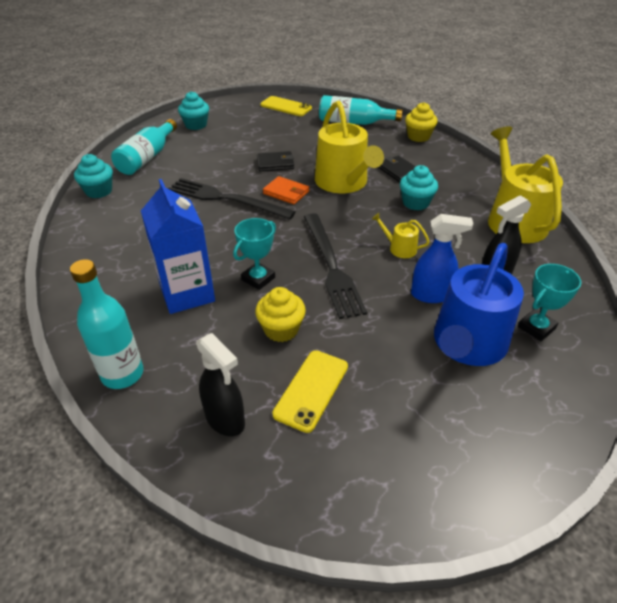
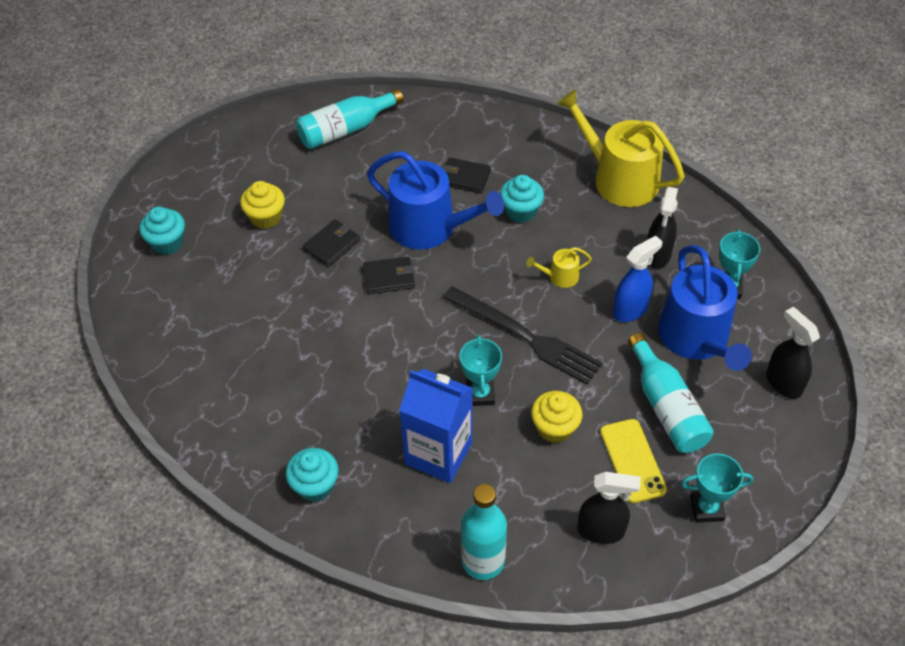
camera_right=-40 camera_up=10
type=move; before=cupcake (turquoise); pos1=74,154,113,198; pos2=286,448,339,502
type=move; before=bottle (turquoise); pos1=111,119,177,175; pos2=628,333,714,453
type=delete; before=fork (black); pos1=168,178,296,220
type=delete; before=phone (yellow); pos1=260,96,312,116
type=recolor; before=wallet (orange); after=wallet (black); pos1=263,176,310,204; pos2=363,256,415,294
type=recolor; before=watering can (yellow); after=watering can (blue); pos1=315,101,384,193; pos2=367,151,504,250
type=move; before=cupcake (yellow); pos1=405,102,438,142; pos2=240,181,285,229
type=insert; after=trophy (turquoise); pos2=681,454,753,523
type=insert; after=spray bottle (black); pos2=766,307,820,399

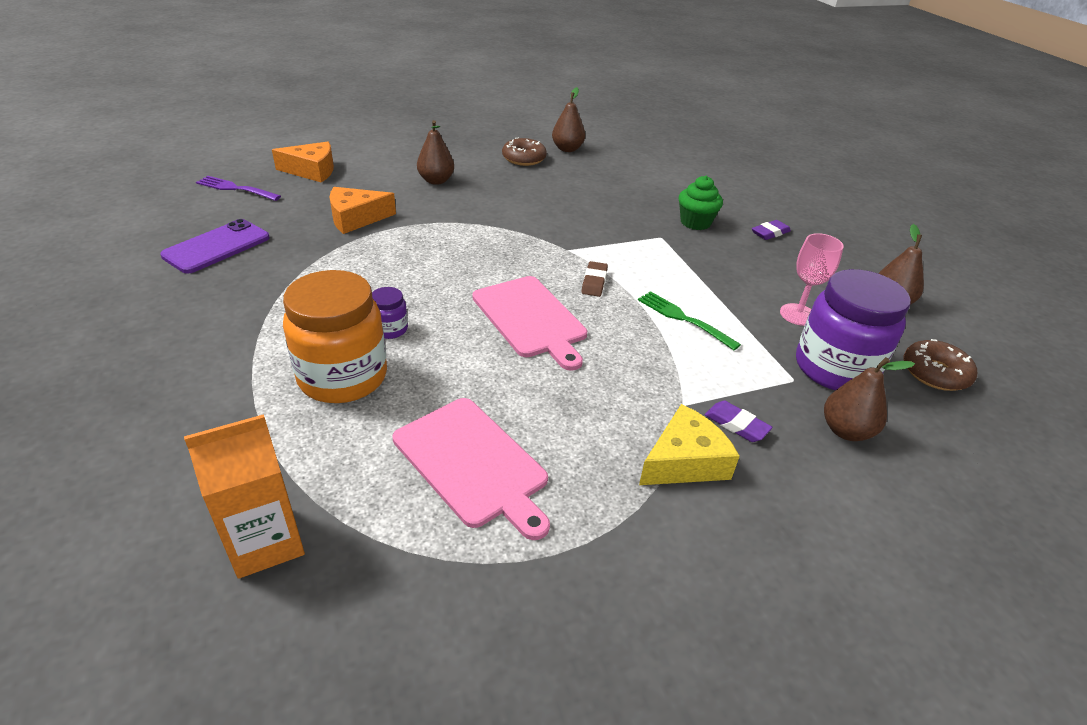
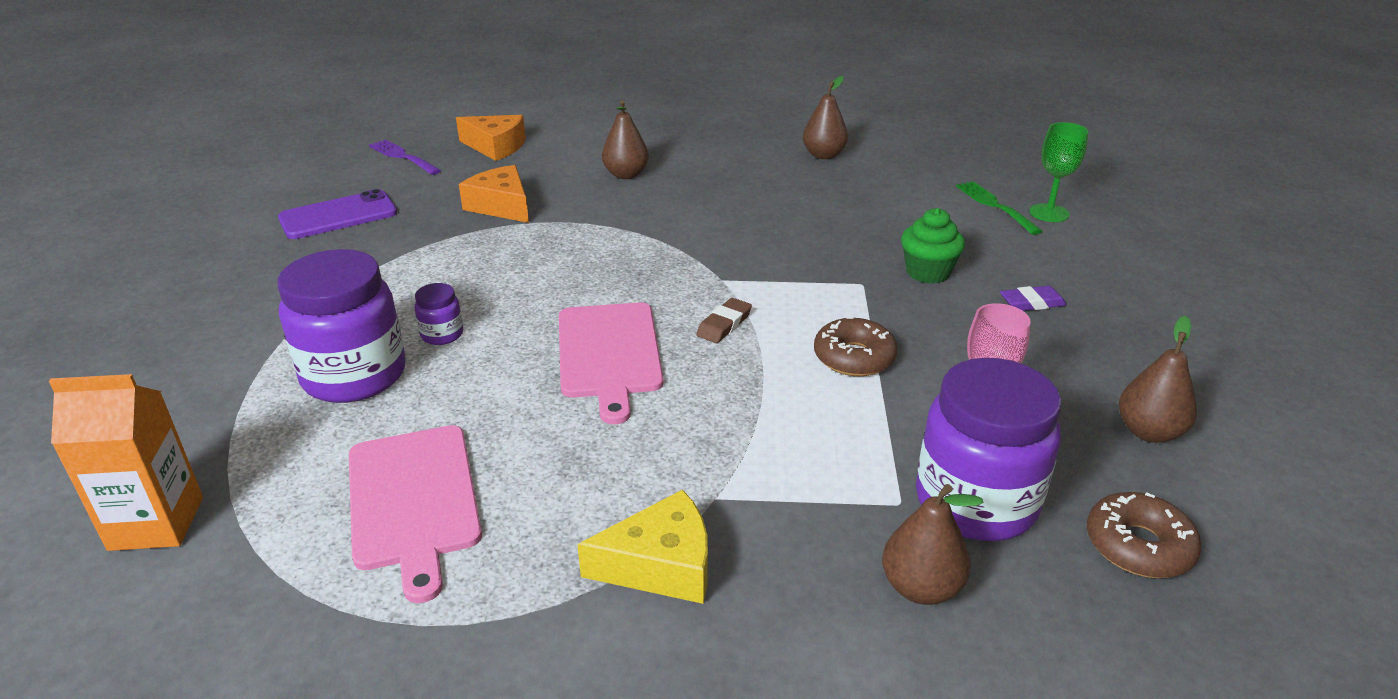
camera_right=25 camera_up=-5
type=recolor; before=jar (orange); after=jar (purple); pos1=283,270,387,403; pos2=277,249,406,403
type=rotate; before=cheese (orange); pos1=330,187,396,234; pos2=459,165,529,223; turn=45
type=move; before=donut (brown); pos1=502,138,547,166; pos2=814,317,898,376
type=move; before=fork (green); pos1=638,291,741,350; pos2=956,181,1042,235
type=delete; before=eraser (purple); pos1=705,401,773,442
type=insert; after=goblet (green); pos2=1029,122,1089,222

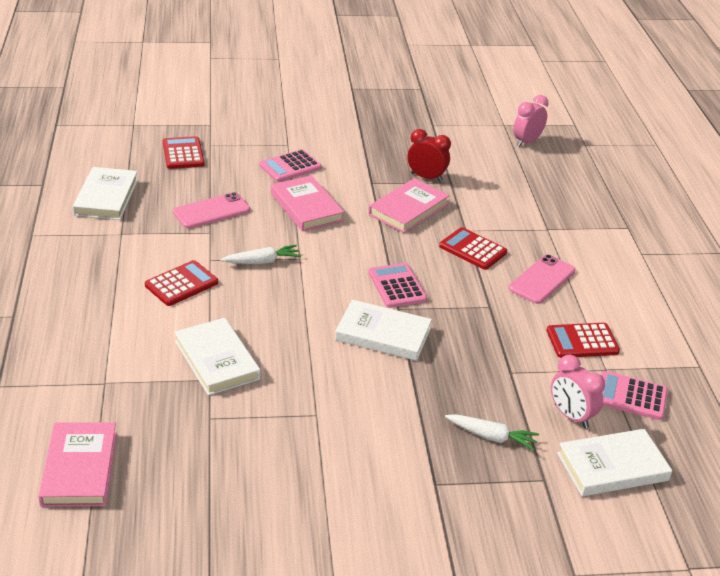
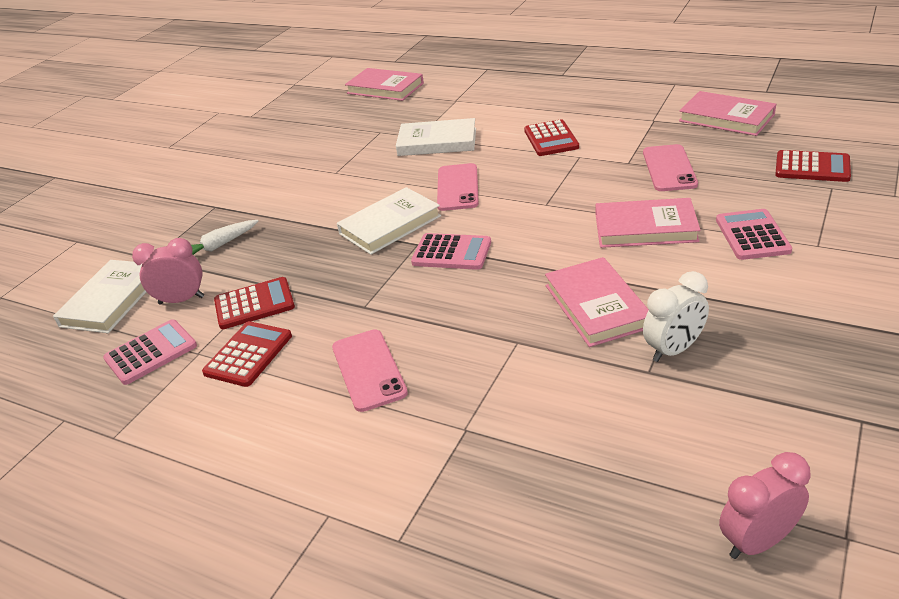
camera_right=130 camera_up=0
type=recolor; before=book (white); after=book (pink); pos1=73,167,138,220; pos2=679,91,776,136
type=delete; before=carrot (white); pos1=221,245,301,264
type=recolor; before=clock (red); after=clock (white); pos1=408,129,451,182; pos2=643,271,709,362
type=move; before=calculator (red); pos1=439,227,507,270; pos2=214,277,295,329
type=rotate; before=clock (pink); pos1=513,95,549,147; pos2=719,452,811,559; turn=-105
type=insert; after=phone (pink); pos2=437,163,479,211

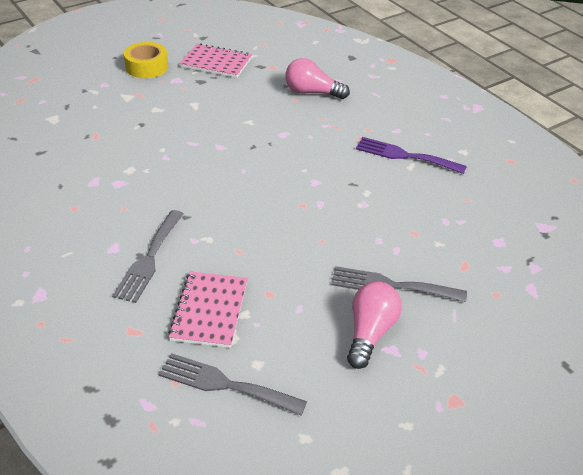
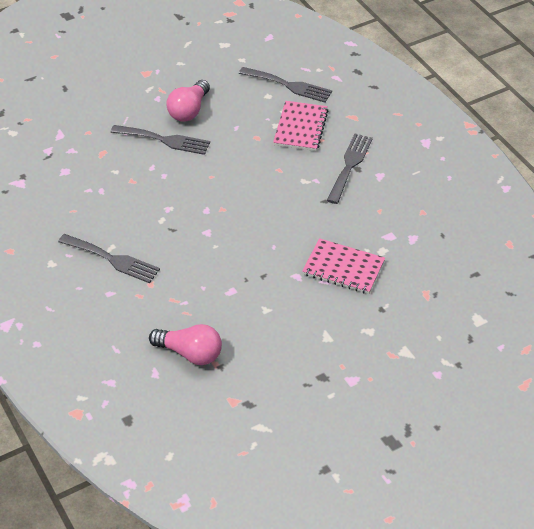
camera_right=-175 camera_up=5
type=delete; before=tape (yellow); pos1=124,42,168,78
type=move; before=notebook (pink); pos1=180,43,252,78; pos2=302,238,385,294
type=recolor; before=fork (purple); after=fork (grey); pos1=356,137,467,174; pos2=58,234,160,283

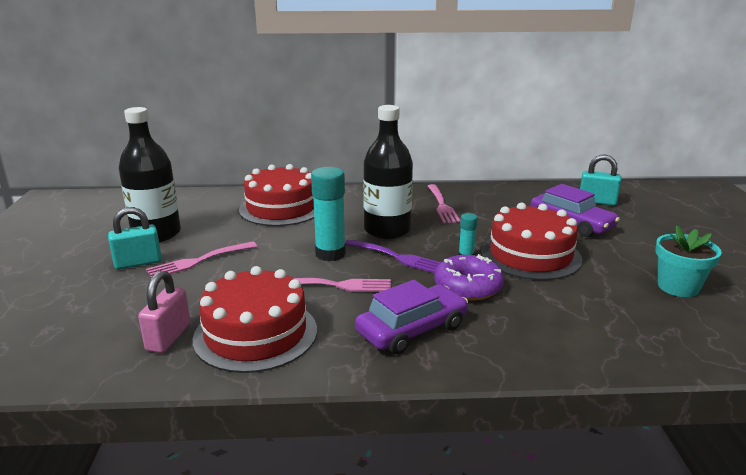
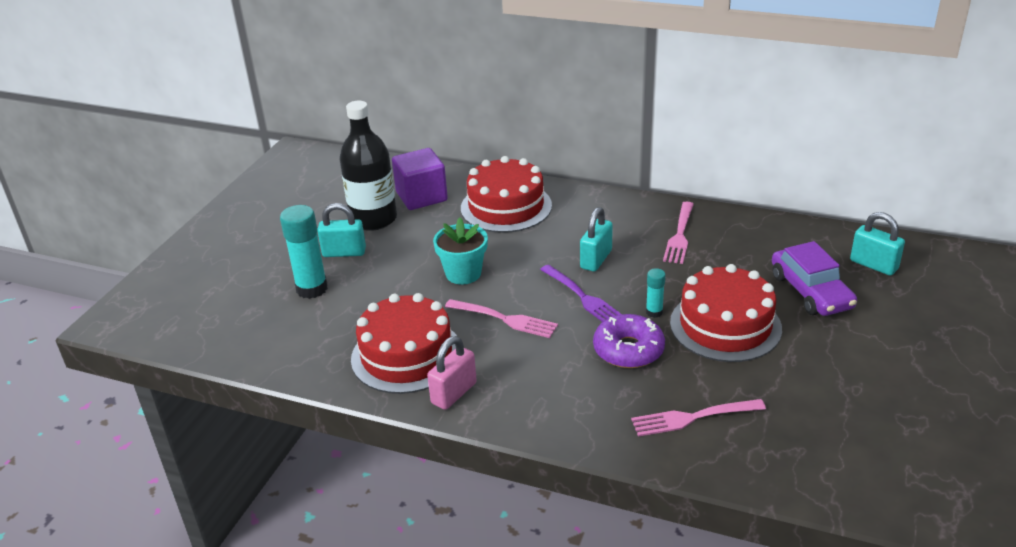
camera_right=25 camera_up=10
type=move; before=padlock (pink); pos1=138,271,190,353; pos2=427,336,477,410
type=move; before=fork (pink); pos1=146,241,257,278; pos2=631,399,766,437
type=move; before=glue stick (turquoise); pos1=311,167,346,261; pos2=280,205,328,299
type=delete; before=car (purple); pos1=355,280,468,354
type=replace; before=bottle (black); after=padlock (turquoise); pos1=363,105,413,239; pos2=580,207,613,271
type=move; before=flower pot (turquoise); pos1=655,225,722,297; pos2=433,218,488,285
type=insert; after=cube (purple); pos2=392,148,448,210

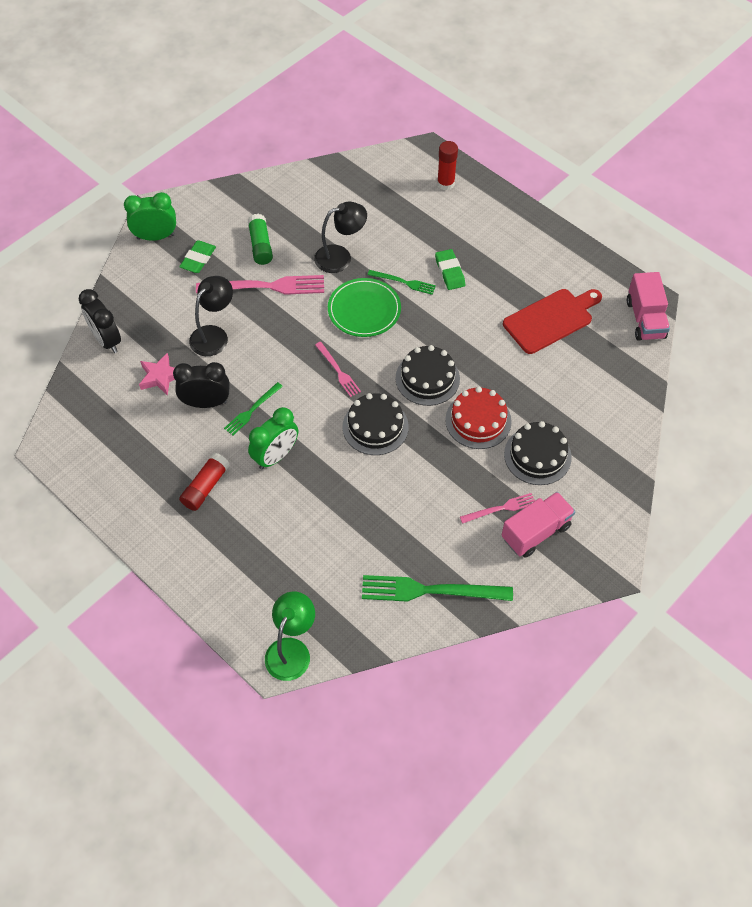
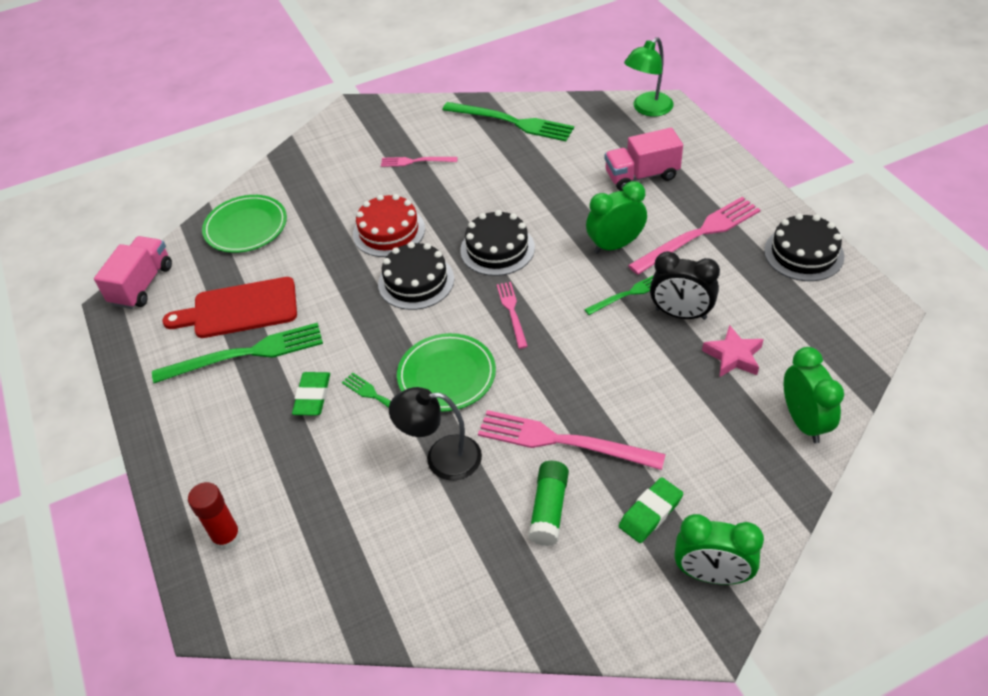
camera_right=-155 camera_up=-10
type=recolor; before=clock (black); after=clock (green); pos1=79,289,121,353; pos2=784,347,844,443
type=replace; before=glue stick (red); after=fork (pink); pos1=179,453,230,511; pos2=628,197,760,275
type=delete; before=lamp (black); pos1=189,276,233,356
type=move; before=truck (pink); pos1=502,492,575,558; pos2=605,128,683,191
type=move; before=cake (black); pos1=504,421,572,485; pos2=764,213,844,281
type=insert; after=fork (green); pos2=152,323,323,383
type=insert; after=plate (green); pos2=202,195,287,253

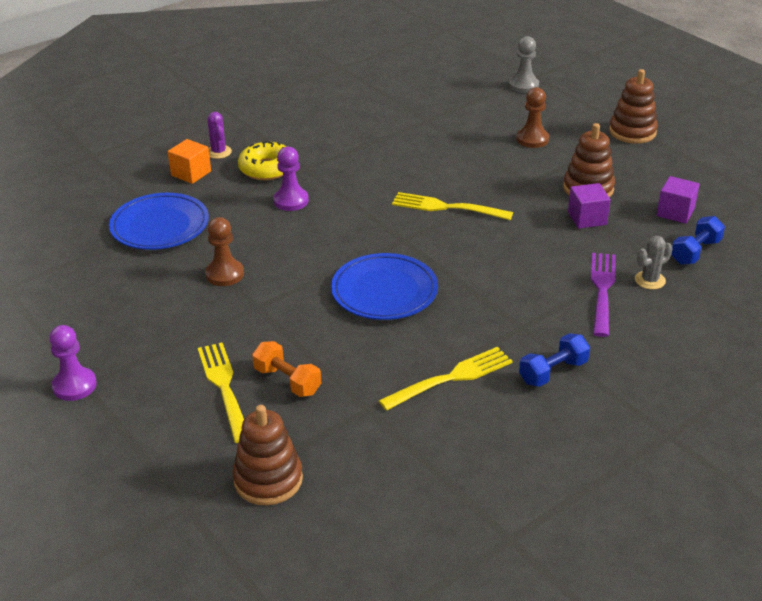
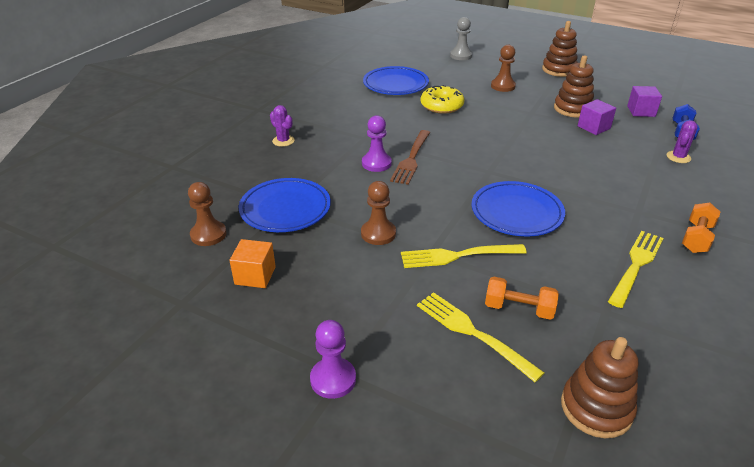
camera_right=-25 camera_up=0
type=move; before=cube (orange); pos1=167,139,211,184; pos2=229,239,276,288
type=move; before=donut (yellow); pos1=238,141,287,180; pos2=421,85,464,114
type=move; before=fork (yellow); pos1=392,192,513,220; pos2=401,244,527,268
type=recolor; before=dumbbell (blue); after=dumbbell (orange); pos1=519,333,590,387; pos2=682,202,720,253
type=delete; before=fork (purple); pos1=591,253,616,337
type=recolor; before=cactus (grey); after=cactus (purple); pos1=635,236,673,289; pos2=667,120,697,163
type=insert; after=pawn (brown); pos2=188,182,227,246
type=insert; after=plate (blue); pos2=363,66,429,95
type=insert; after=fork (brown); pos2=390,130,430,185

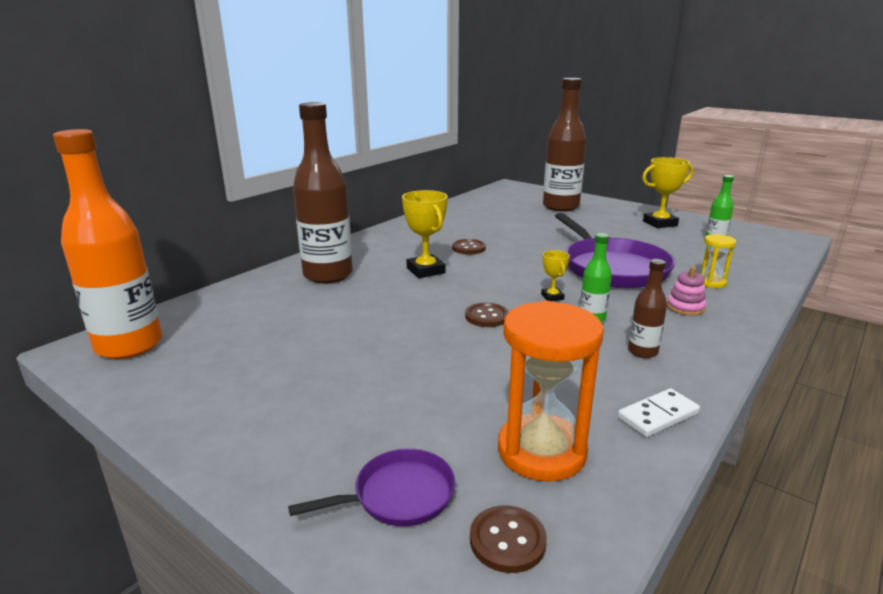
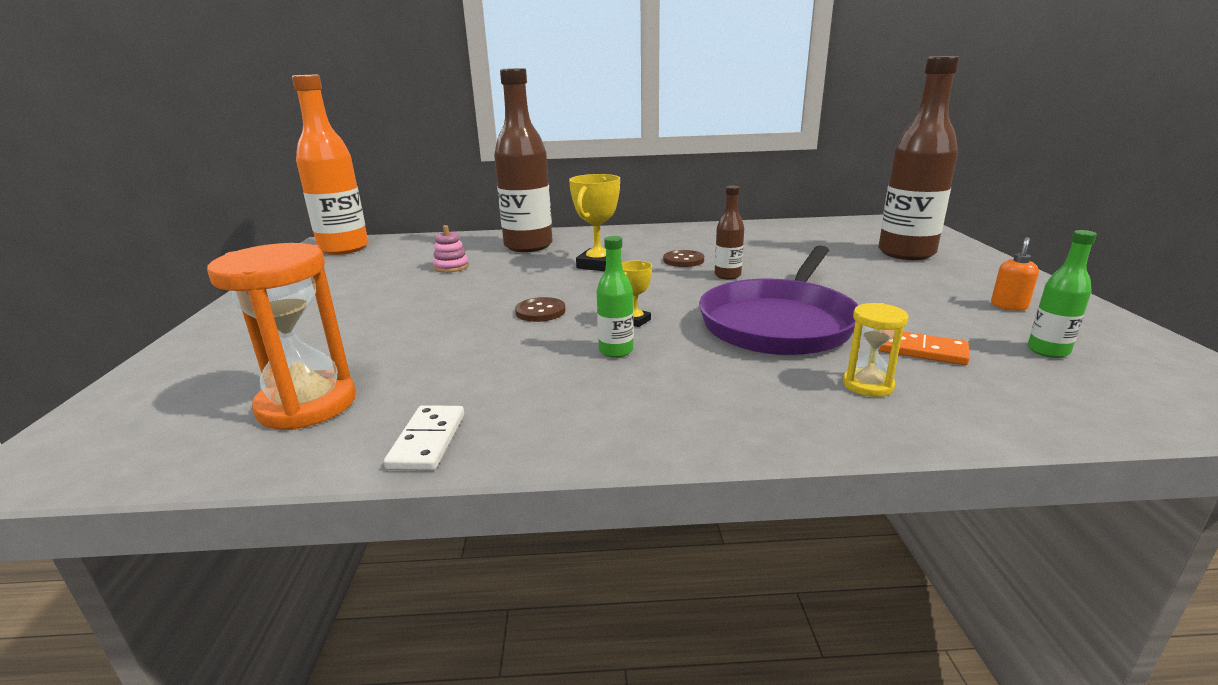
camera_right=50 camera_up=0
type=delete; before=pan (purple); pos1=288,449,456,526
type=delete; before=button (brown); pos1=470,505,547,573
type=rotate; before=domino (white); pos1=618,388,700,437; pos2=384,405,464,471; turn=75
type=move; before=bottle (brown); pos1=628,259,667,358; pos2=715,186,744,279
type=replace; before=trophy (yellow); after=soap dispenser (orange); pos1=642,157,693,228; pos2=991,237,1039,311
type=move; before=stacking toy (pink); pos1=667,266,706,316; pos2=433,225,469,273
type=insert; after=domino (orange); pos2=879,332,970,365

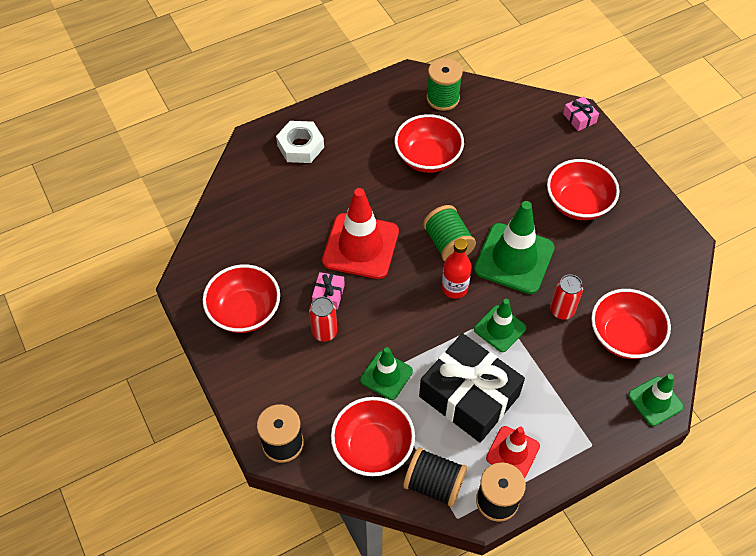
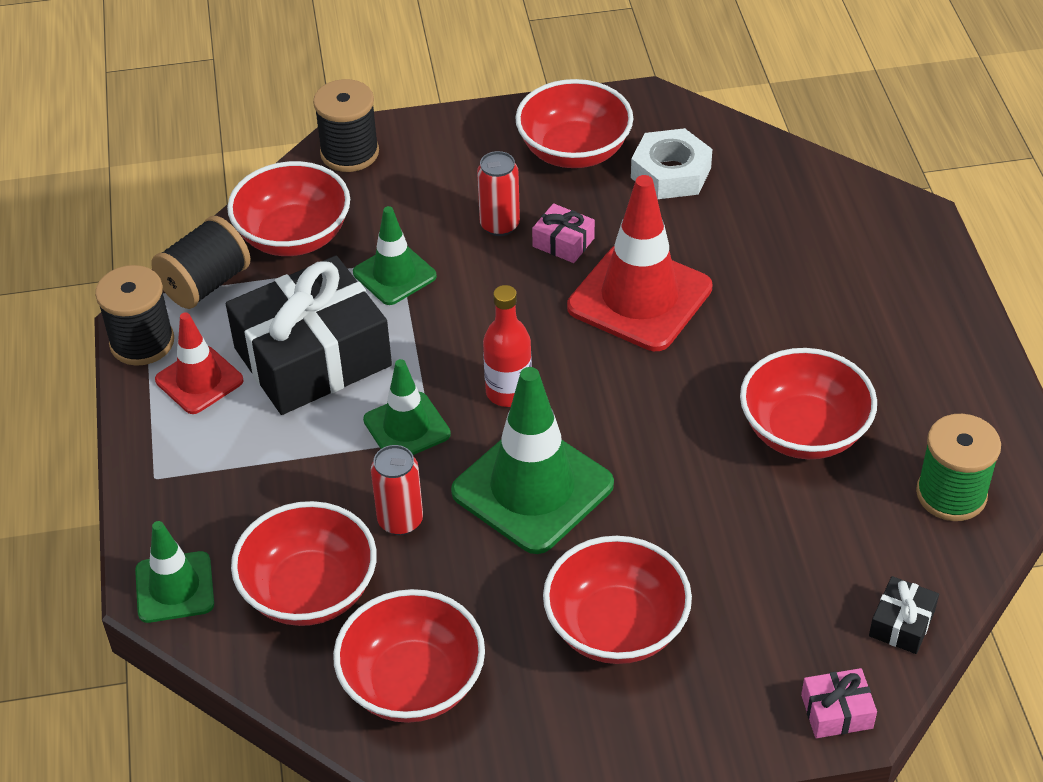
camera_right=110 camera_up=-10
type=move; before=nut (white); pos1=276,121,324,163; pos2=631,128,712,199
type=delete; before=spool (green); pos1=423,205,476,261
type=insert; after=bowl (red); pos2=333,589,485,723
type=insert; after=gift (black); pos2=869,576,939,654

